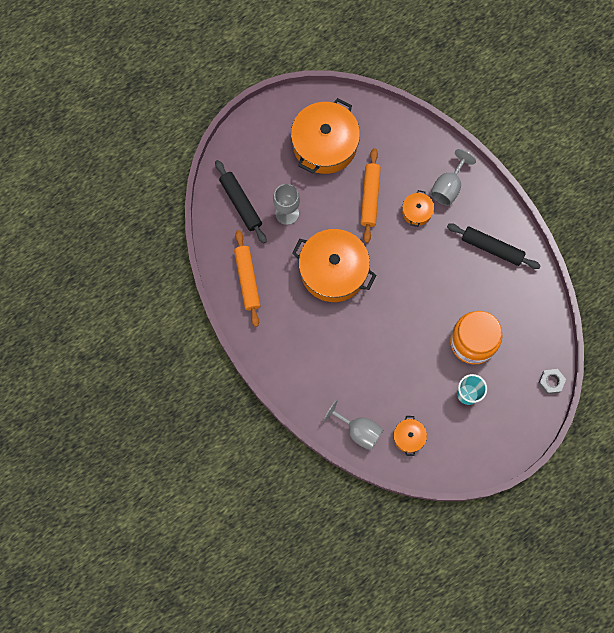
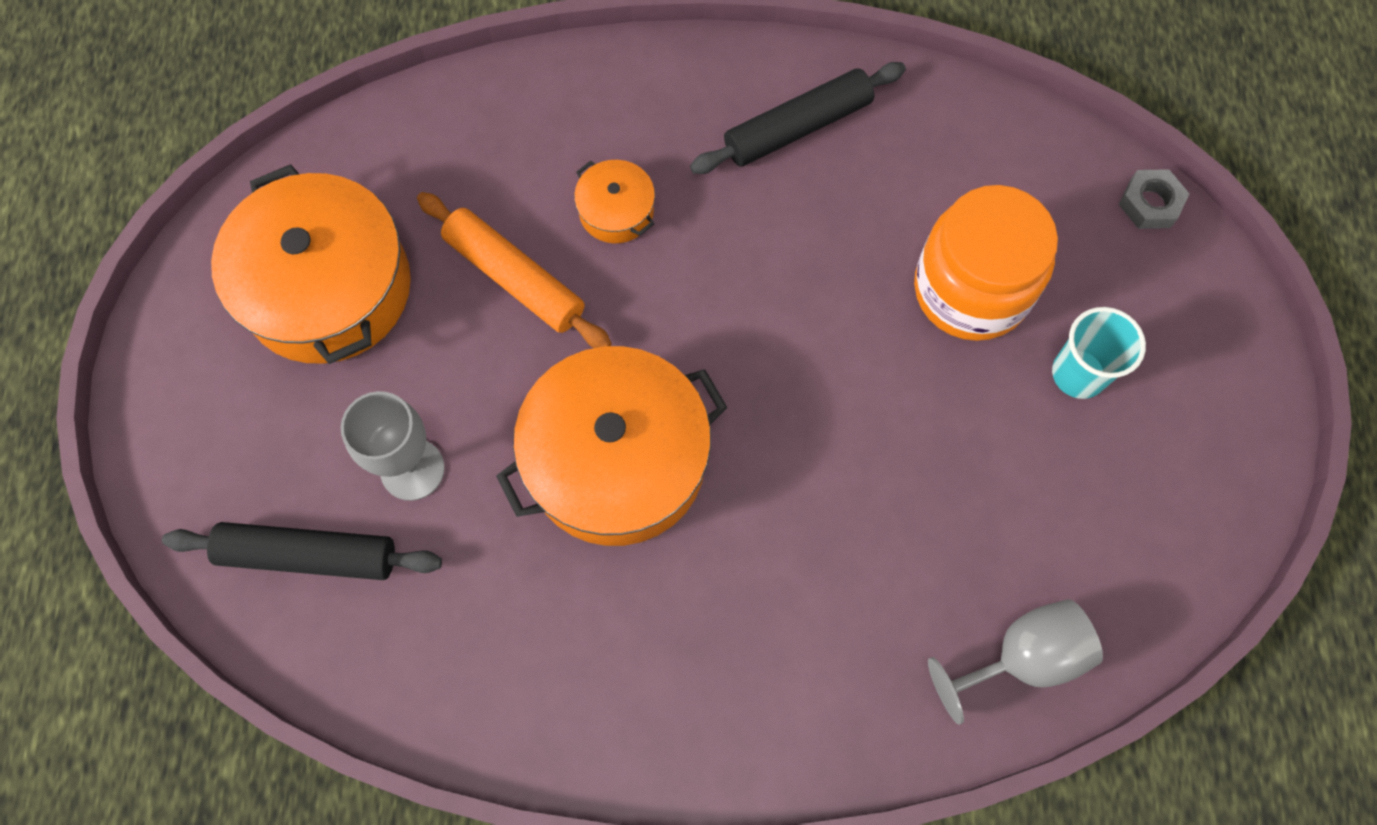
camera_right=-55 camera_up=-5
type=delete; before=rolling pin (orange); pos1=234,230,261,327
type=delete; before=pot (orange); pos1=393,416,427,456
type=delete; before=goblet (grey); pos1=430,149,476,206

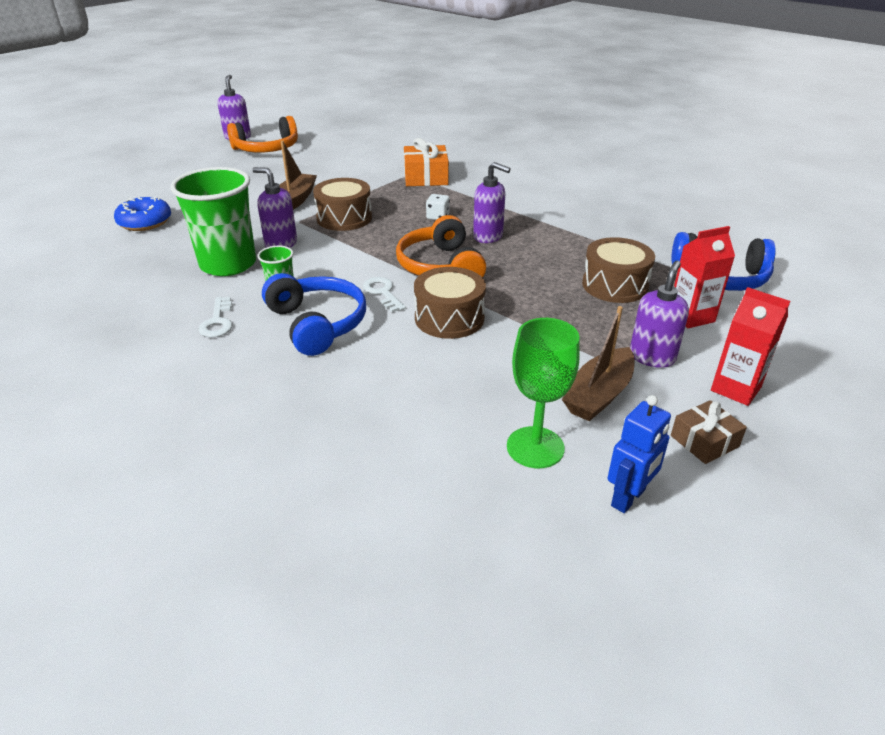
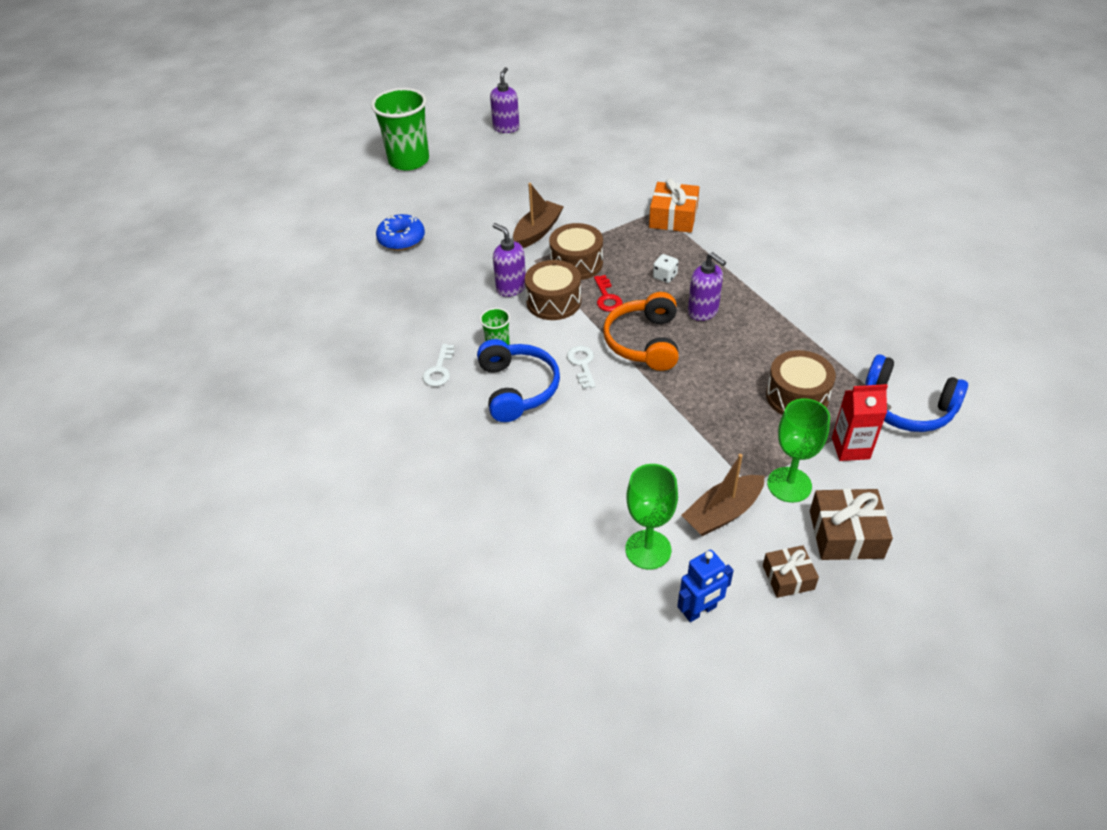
camera_right=20 camera_up=10
type=move; before=cup (green); pos1=170,167,256,276; pos2=371,88,429,171
type=delete; before=headphones (orange); pos1=227,116,298,153
type=move; before=drum (brown); pos1=414,267,486,339; pos2=525,260,581,320
type=replace; before=soap dispenser (purple); after=goblet (green); pos1=630,261,689,368; pos2=767,398,830,503
type=replace; before=carton (red); after=gift (brown); pos1=711,287,790,406; pos2=810,489,893,560
type=insert; after=key (red); pos2=594,275,622,312

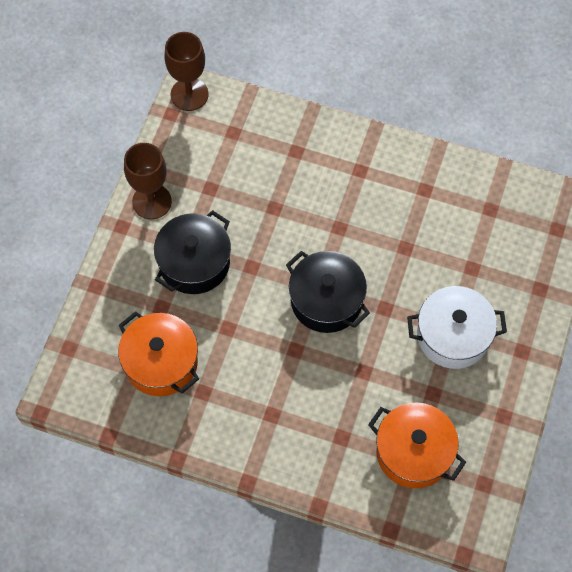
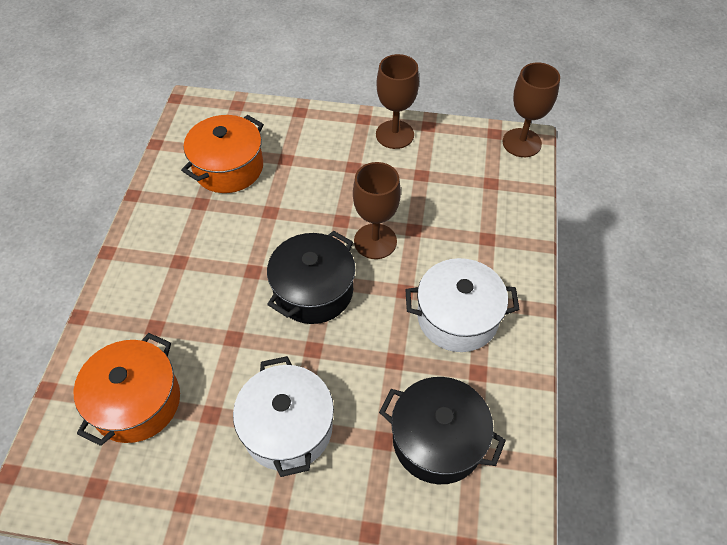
camera_right=80 camera_up=-10
type=move; before=pot (black); pos1=154,210,231,294; pos2=379,377,506,484
type=insert; after=goblet (brown); pos2=353,162,401,259
type=insert; after=pot (white); pos2=405,258,520,352

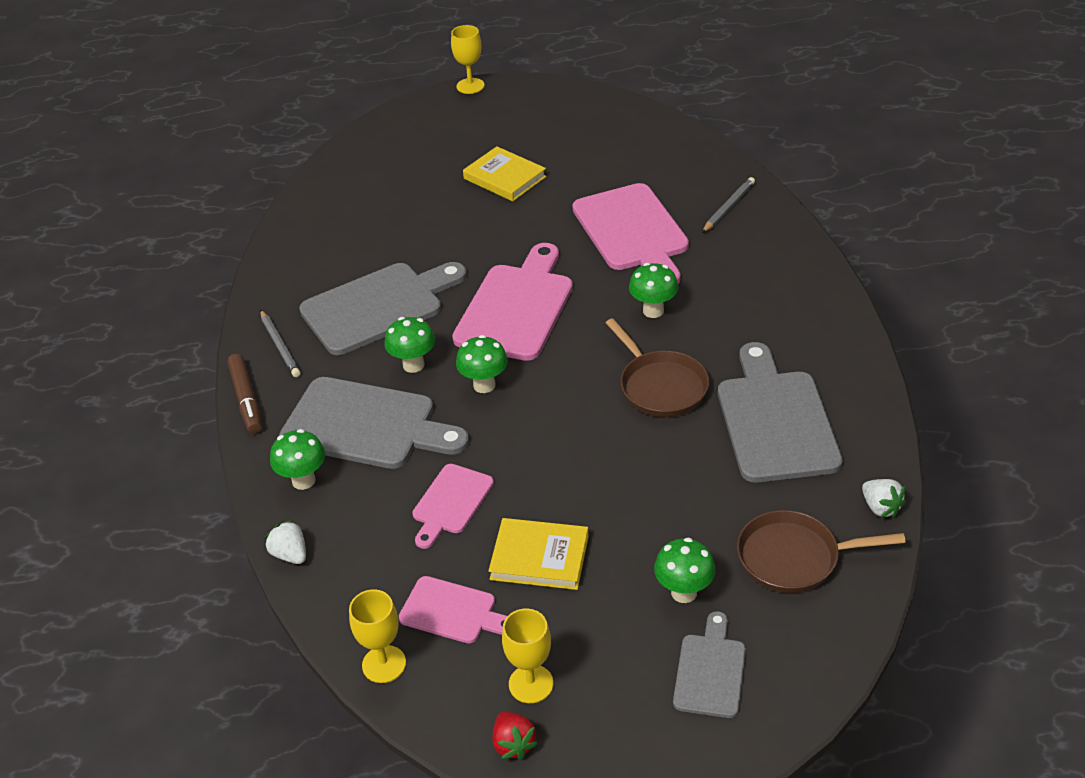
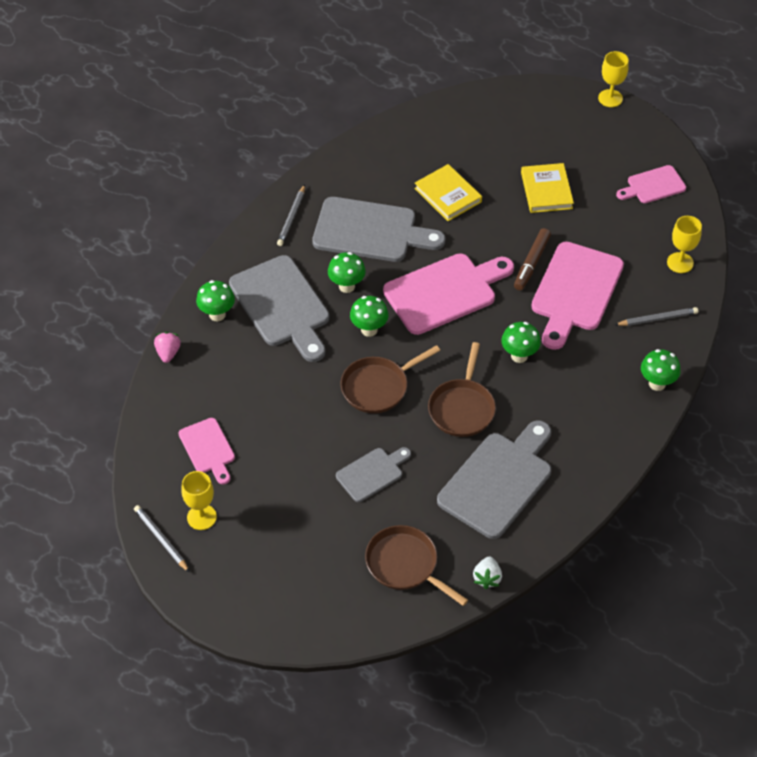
camera_right=40 camera_up=10
type=move; before=marker (brown); pos1=227,354,262,434; pos2=514,228,551,290
type=recolor; before=strawberry (white); after=strawberry (pink); pos1=264,520,306,564; pos2=154,332,181,363
type=move; before=goblet (yellow); pos1=349,589,406,683; pos2=667,216,702,273
type=move; before=cutting board (pink); pos1=412,464,494,549; pos2=616,165,686,203
type=move; before=book (yellow); pos1=488,518,589,590; pos2=414,164,482,221
type=replace; before=strawberry (red); after=pencil (grey); pos1=493,712,538,760; pos2=134,505,190,573
type=move; before=mushroom (green); pos1=654,537,716,603; pos2=641,349,681,391
type=move; before=cutting board (grey); pos1=673,611,746,718; pos2=336,447,411,502
type=insert; after=pan (brown); pos2=340,345,440,413

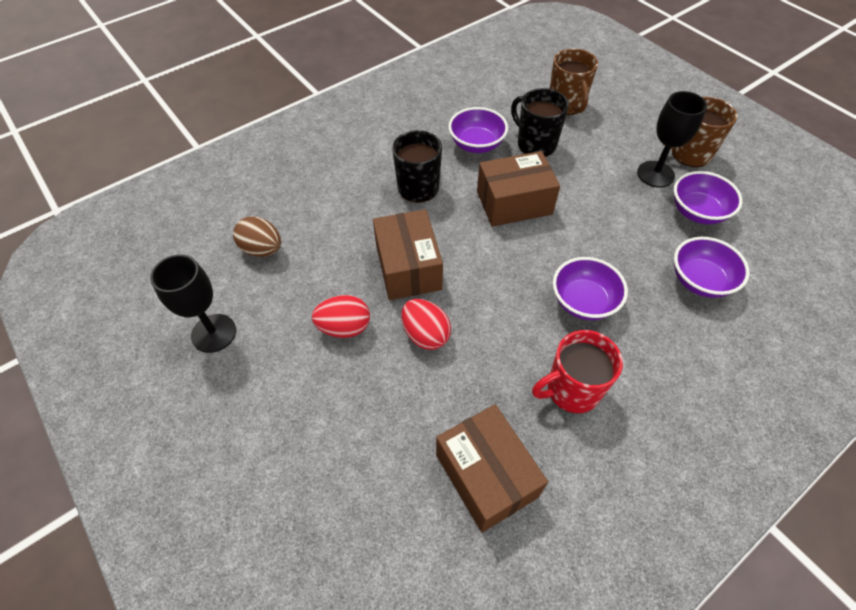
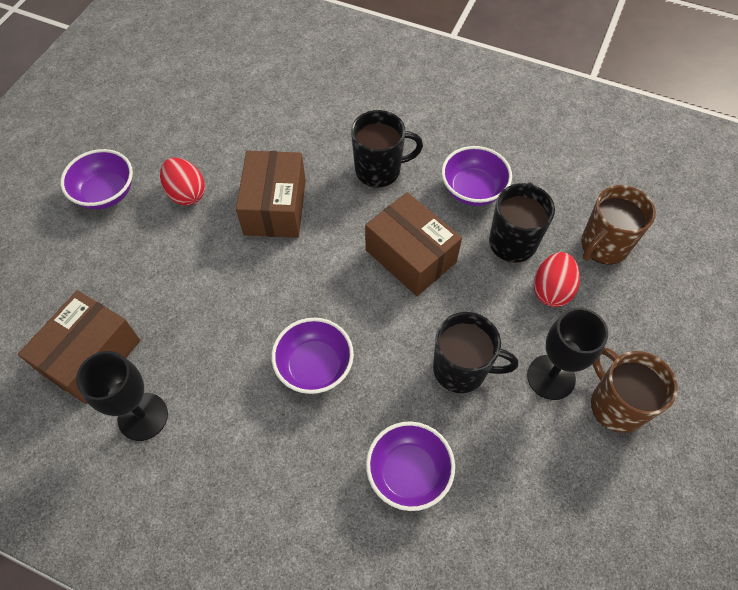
camera_right=60 camera_up=5
type=move; before=goblet (black); pos1=150,254,236,353; pos2=76,351,168,441
type=delete; before=egg (brown); pos1=233,216,281,257
type=rotate; before=box (brown); pos1=373,209,443,300; pos2=236,151,306,238; turn=-45
type=move; before=egg (red); pos1=401,299,451,350; pos2=534,252,580,307
type=delete; before=mug (red); pos1=532,330,623,413
type=move; before=bowl (purple); pos1=674,171,743,224; pos2=60,149,133,209
type=insert; after=mug (black); pos2=433,312,518,393

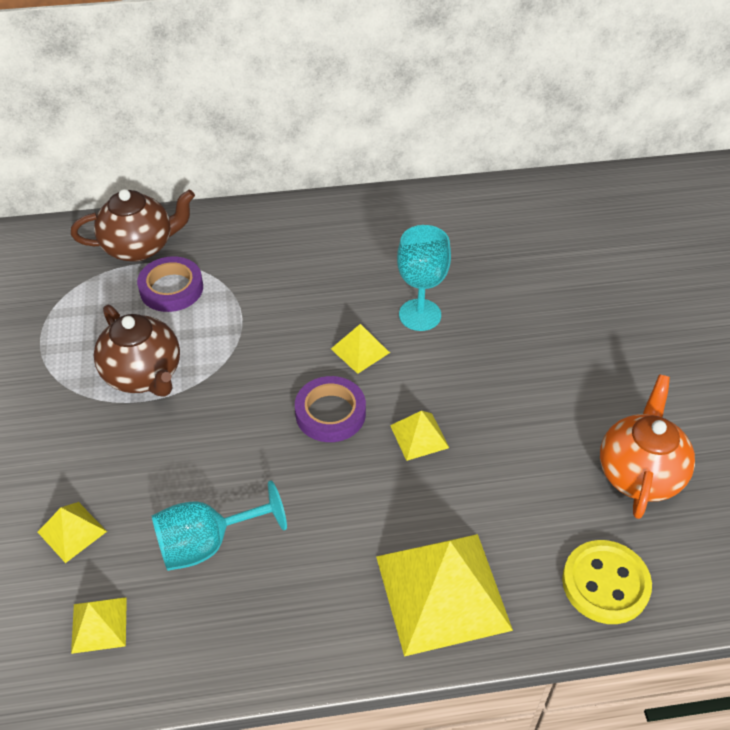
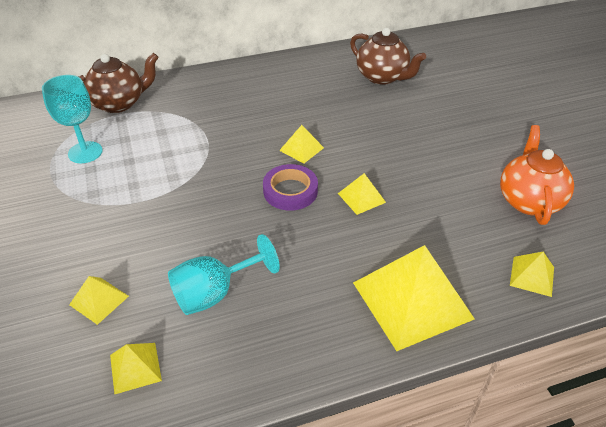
camera_right=-10 camera_up=-5
type=move; before=teapot (brown); pos1=94,305,180,397; pos2=350,28,426,85
type=delete; before=tape (purple); pos1=137,256,203,312
type=move; before=goblet (turquoise); pos1=397,225,451,331; pos2=42,75,103,163
type=replace; before=button (yellow); after=pyramid (yellow); pos1=562,540,652,624; pos2=510,252,554,297

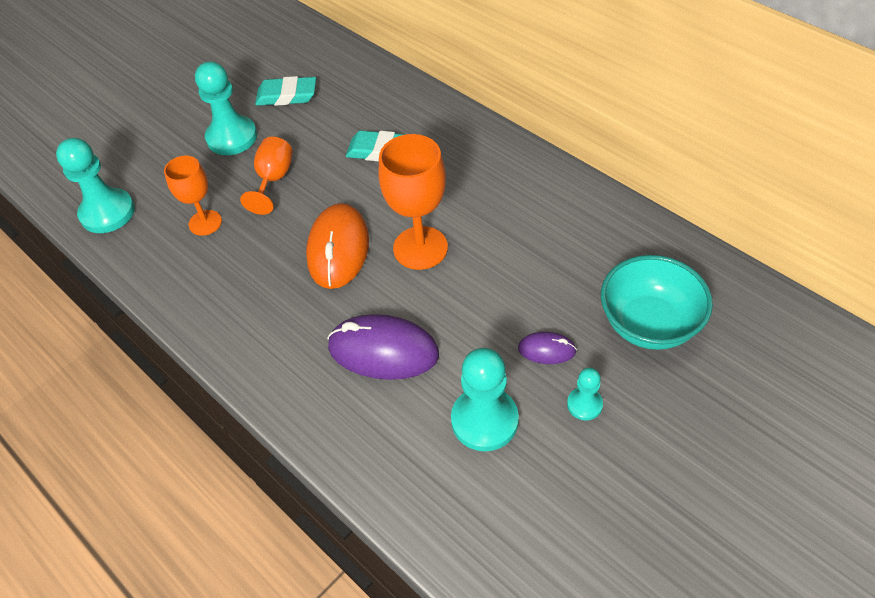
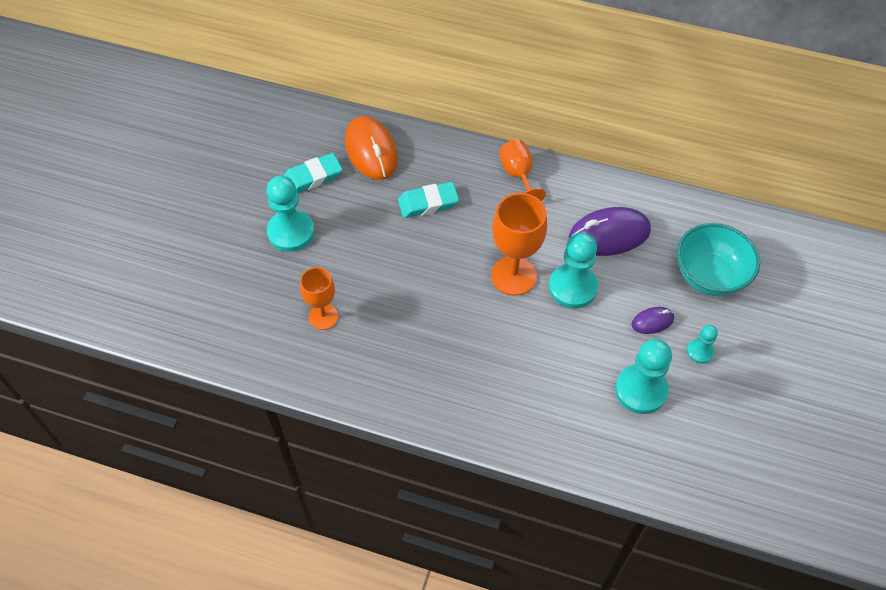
camera_right=-30 camera_up=5
type=move; before=pawn (turquoise); pos1=56,138,135,233; pos2=549,233,598,308
type=move; before=goblet (orange); pos1=240,137,293,215; pos2=499,140,546,201
type=move; before=mouse (orange); pos1=306,203,369,289; pos2=345,116,398,180
type=move; before=mouse (purple); pos1=327,314,439,380; pos2=569,207,651,256

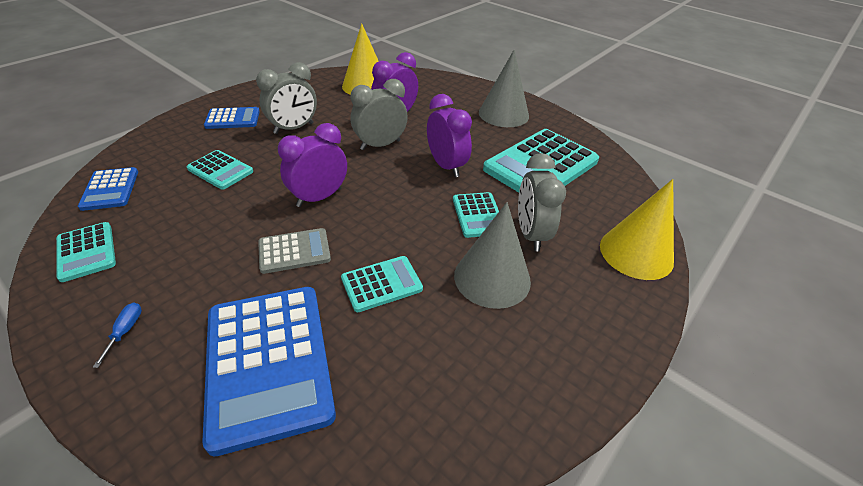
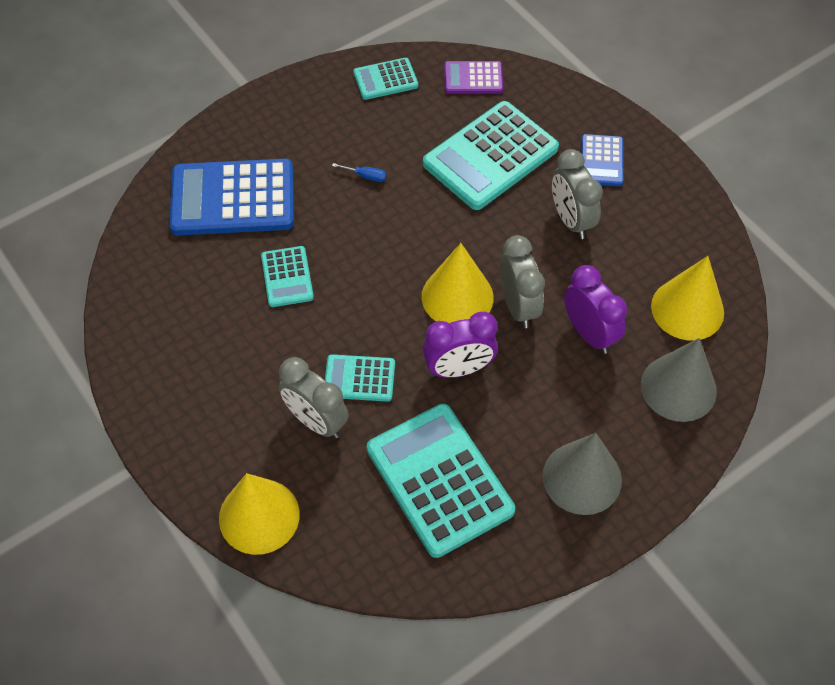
camera_right=105 camera_up=15
type=recolor; before=calculator (blue); after=calculator (purple); pos1=78,167,138,211; pos2=444,61,503,94
type=move; before=screwdriver (blue); pos1=93,303,142,368; pos2=332,163,387,182
type=resize; before=calculator (turquoise); pos1=187,150,253,190; pos2=423,101,559,210; scale=1.95
type=delete; before=calculator (grey); pos1=258,228,331,274
type=delete; before=clock (purple); pos1=278,123,347,207
type=move; before=cone (grey); pos1=454,202,531,309; pos2=641,338,717,422
type=rotate; before=clock (grey); pos1=518,153,566,251; pos2=279,357,349,438; turn=-150
type=insert; after=cone (yellow); pos2=422,243,494,323

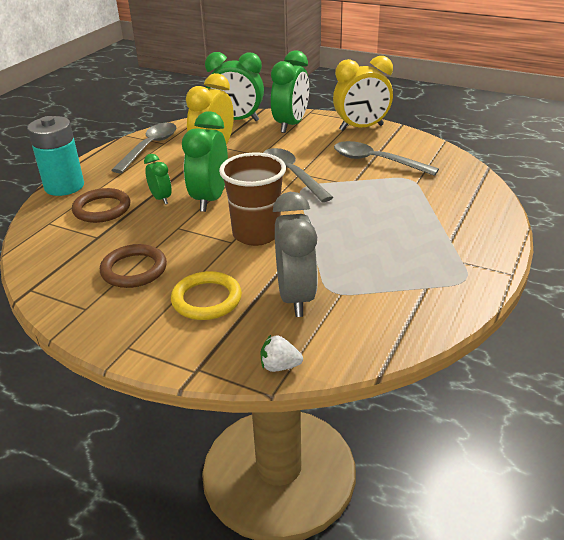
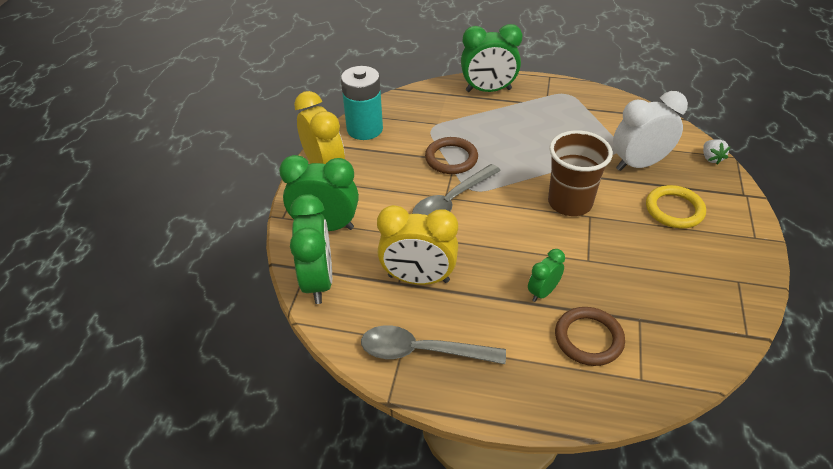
camera_right=-105 camera_up=10
type=move; before=battery (turquoise); pos1=27,116,84,196; pos2=341,66,383,140
type=move; before=ring (brown); pos1=100,244,167,288; pos2=425,137,478,174
type=move; before=clock (green); pos1=182,111,228,212; pos2=461,24,522,92
type=recolor; before=clock (grey); after=clock (white); pos1=273,192,318,317; pos2=613,91,688,171
type=delete; before=spoon (grey); pos1=334,141,439,176

